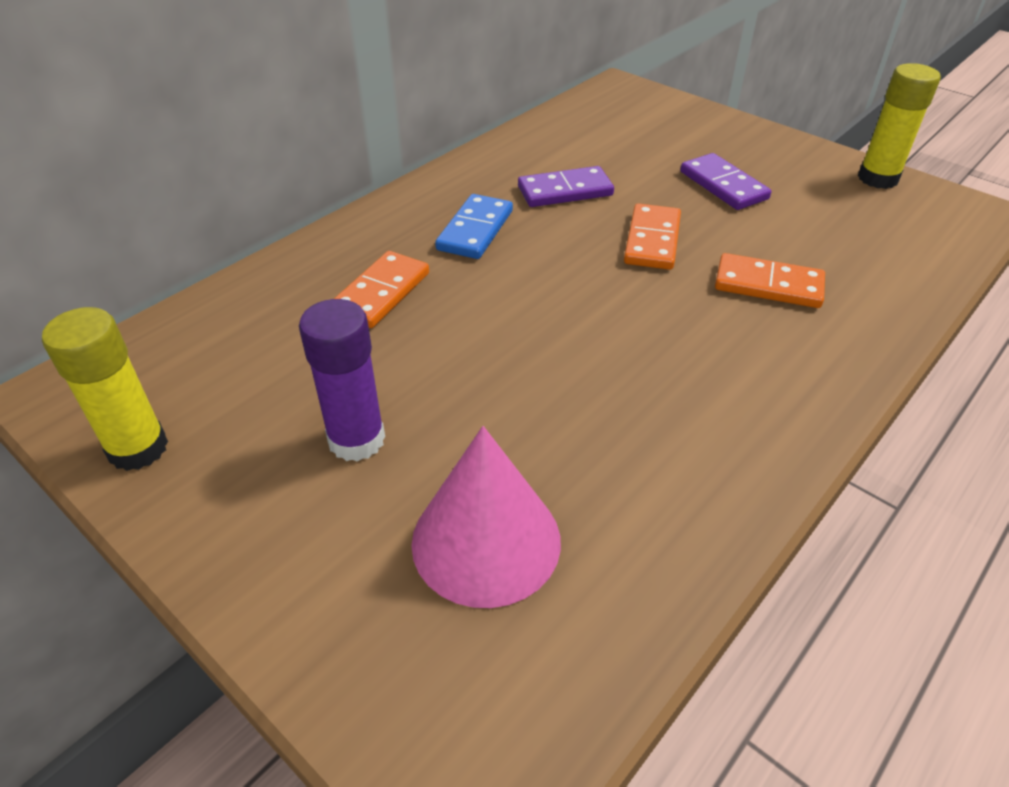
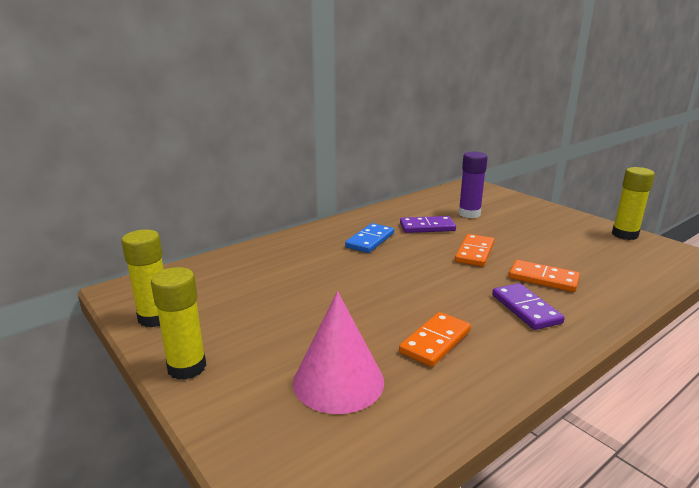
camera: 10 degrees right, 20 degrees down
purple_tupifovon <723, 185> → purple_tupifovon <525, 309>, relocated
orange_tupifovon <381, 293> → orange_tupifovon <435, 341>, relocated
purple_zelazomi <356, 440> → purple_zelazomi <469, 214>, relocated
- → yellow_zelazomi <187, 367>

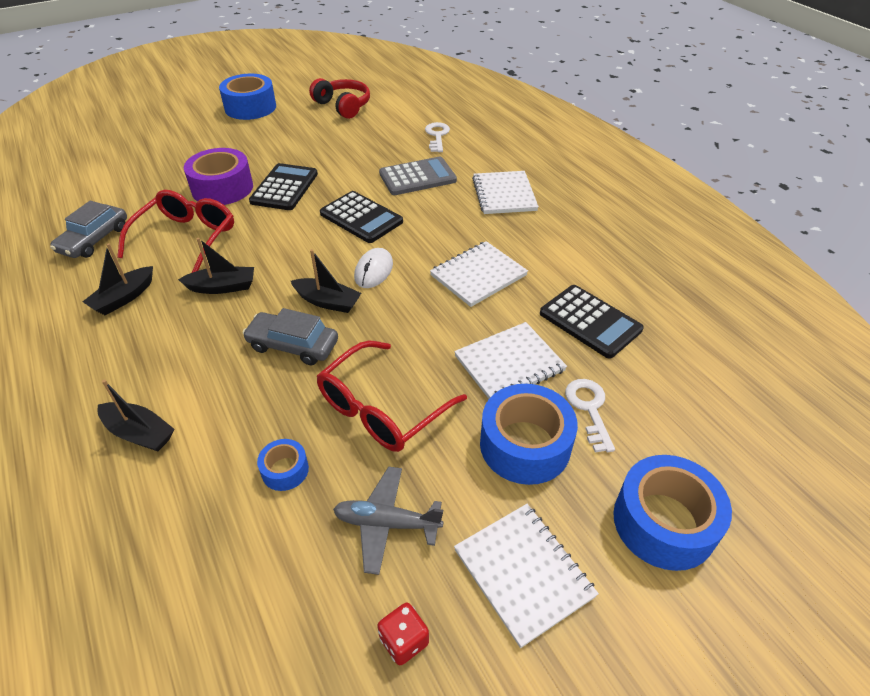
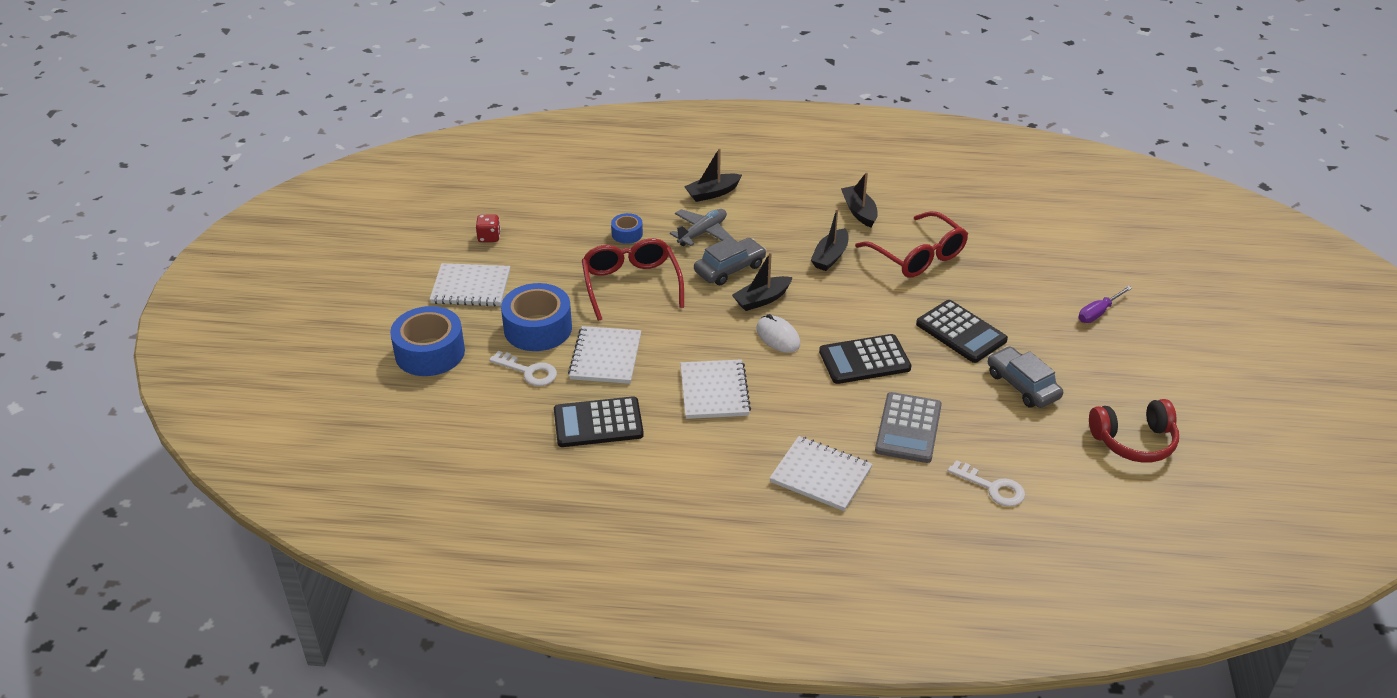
camera: 125 degrees right, 5 degrees down
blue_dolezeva <250, 107> → -
purple_dolezeva <222, 188> → -
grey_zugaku <94, 239> → grey_zugaku <1022, 385>, relocated
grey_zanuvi <387, 523> → grey_zanuvi <702, 233>, relocated
- → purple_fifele <1098, 313>

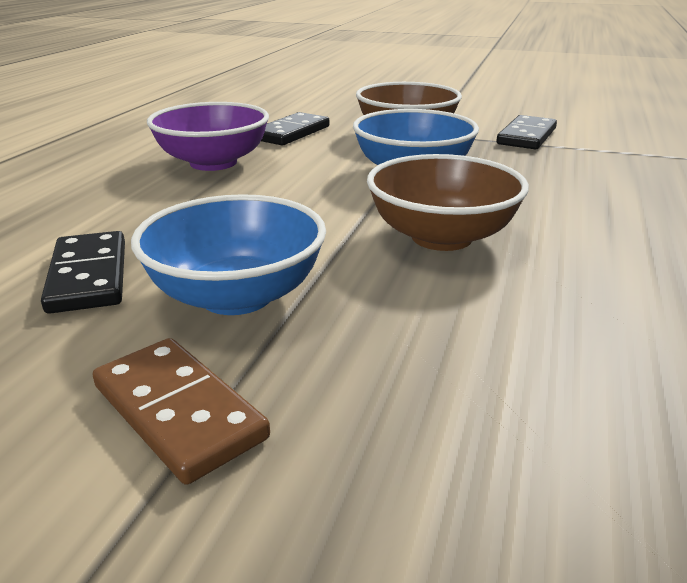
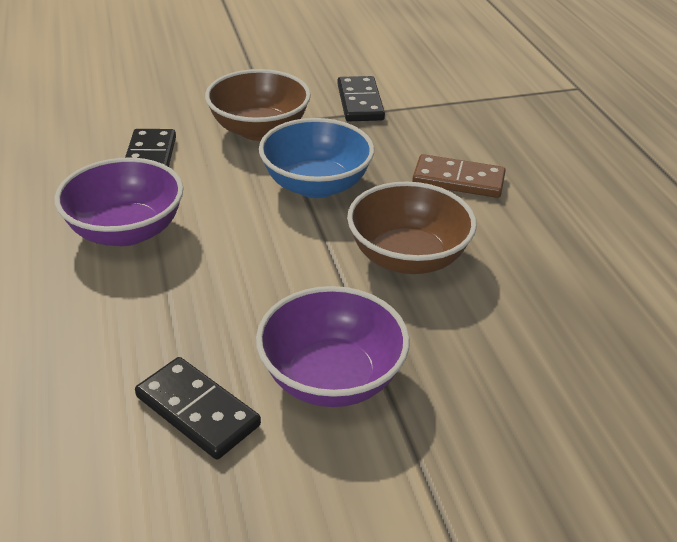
camera: 35 degrees left, 10 degrees up
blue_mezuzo <236, 296> → purple_mezuzo <331, 378>
brown_tupifovon <178, 412> → brown_tupifovon <458, 180>, relocated

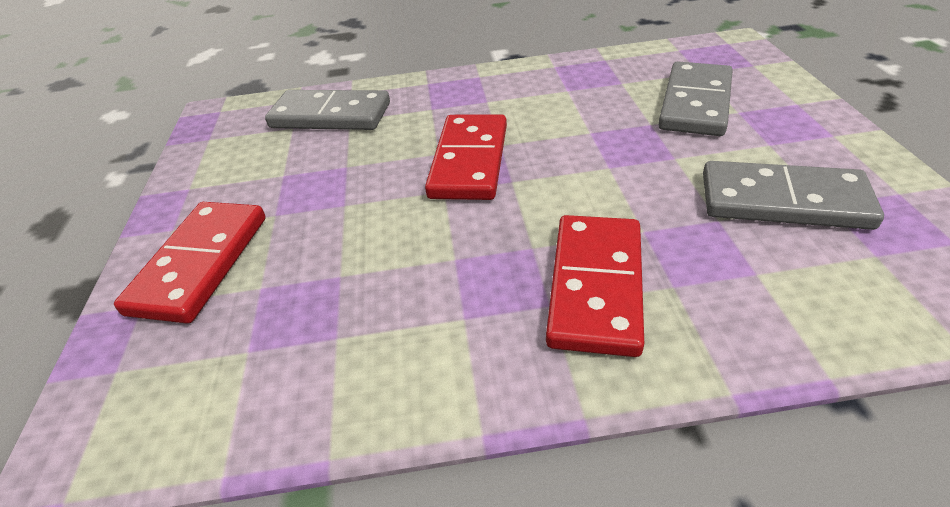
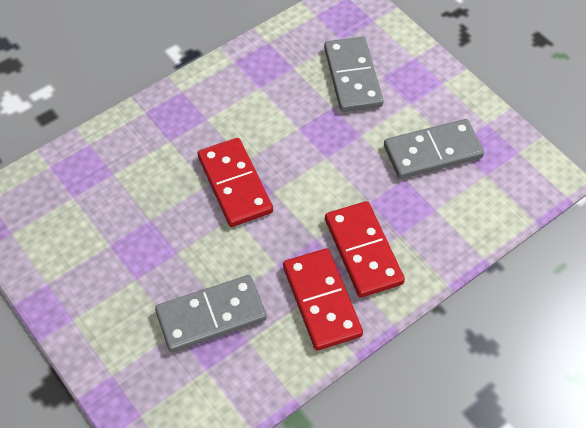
camera: 35 degrees left, 15 degrees up
grey_tupifovon <330, 115> → grey_tupifovon <211, 315>, relocated
red_tupifovon <200, 264> → red_tupifovon <322, 301>, relocated

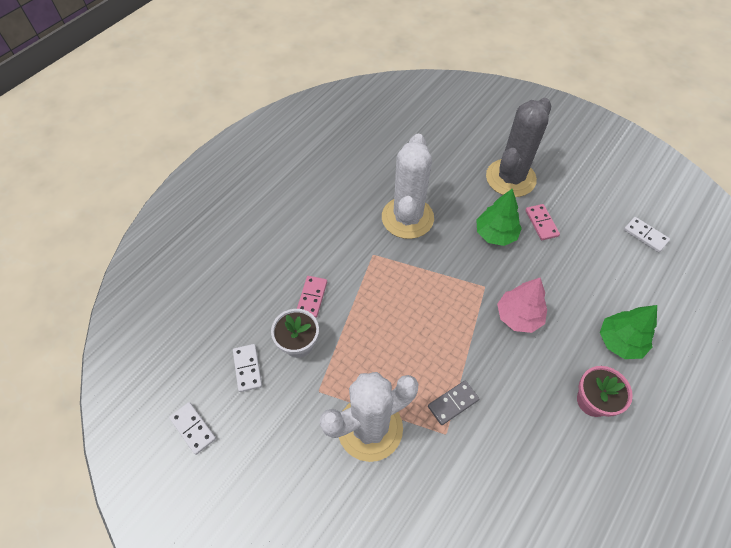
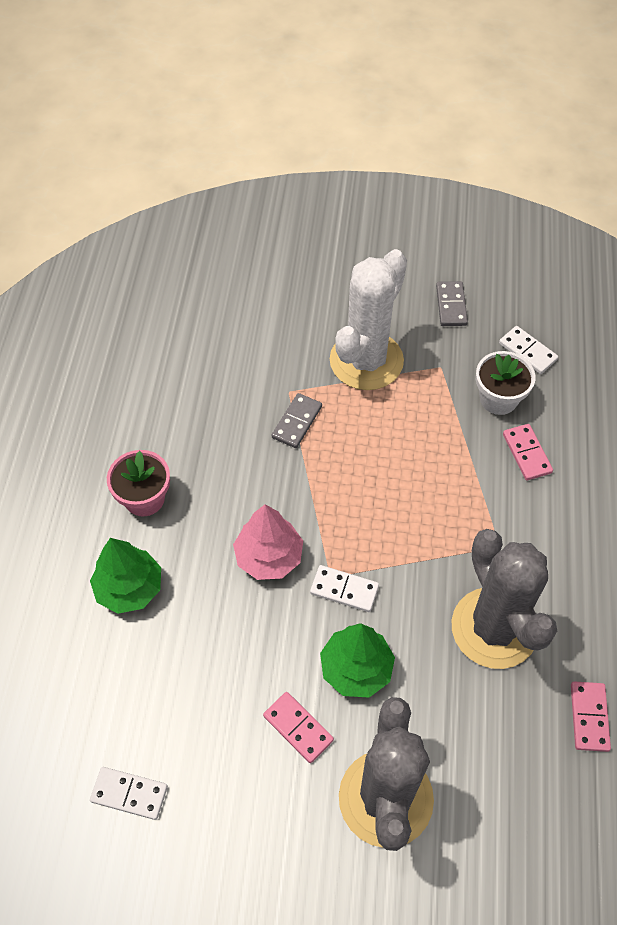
camera: 150 degrees right, 0 degrees up
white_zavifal <407, 218> → grey_zavifal <494, 628>
white_tupifovon <193, 428> → white_tupifovon <344, 590>, relocated
- → grey_tupifovon <451, 305>
- → pink_tupifovon <589, 717>

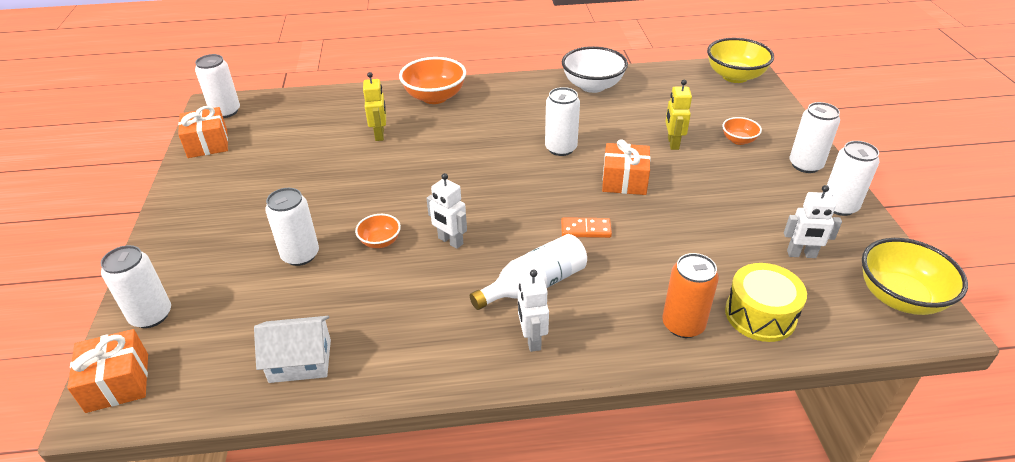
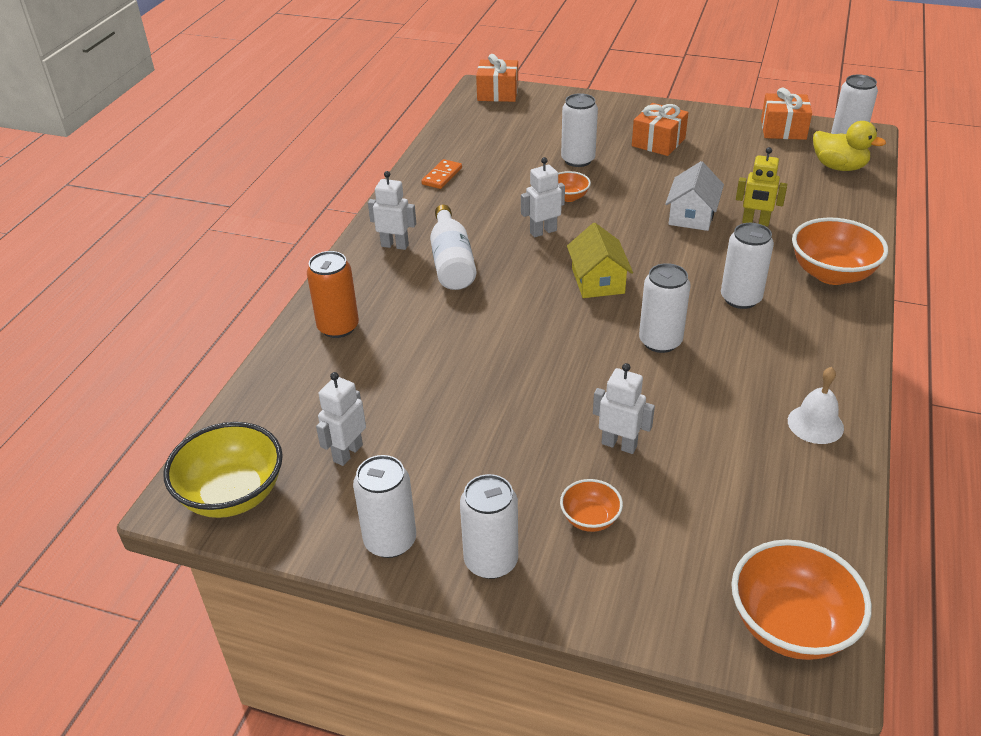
camera: 115 degrees right, 0 degrees up
yellow_mezuzo <735, 76> → orange_mezuzo <790, 625>
white_mezuzo <592, 86> → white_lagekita <815, 424>
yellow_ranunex <673, 143> → white_ranunex <619, 445>
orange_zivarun <624, 180> → orange_zivarun <658, 142>, relocated
orange_tupifovon <586, 230> → orange_tupifovon <442, 176>, relocated
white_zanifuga <151, 315> → white_zanifuga <740, 298>, relocated
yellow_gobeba <760, 315> → -
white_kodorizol <300, 361> → white_kodorizol <692, 215>, relocated
- → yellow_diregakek <839, 167>
- → yellow_kodorizol <597, 281>

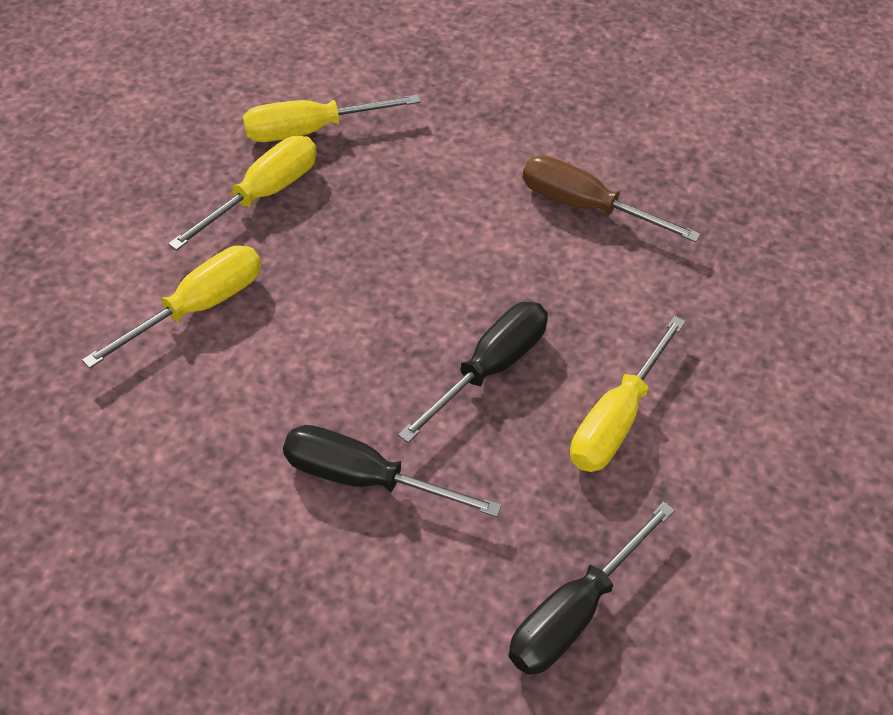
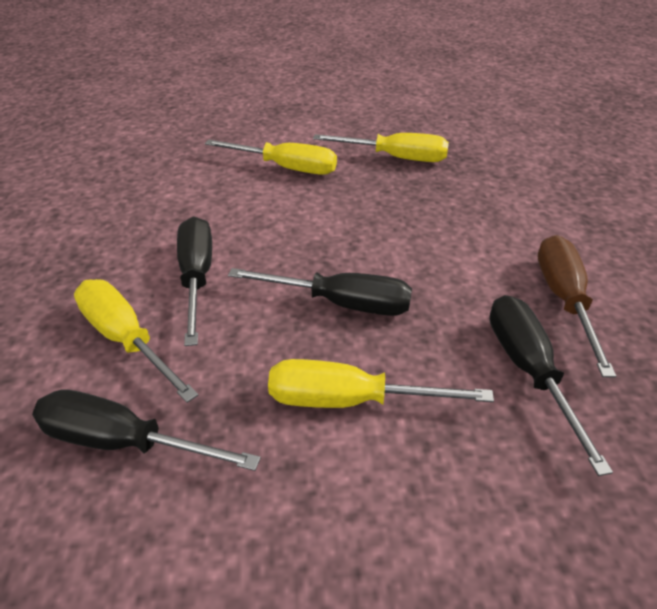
camera: 65 degrees right, 10 degrees down
yellow_fifele <311, 130> → yellow_fifele <126, 339>, relocated
- → black_fifele <528, 370>

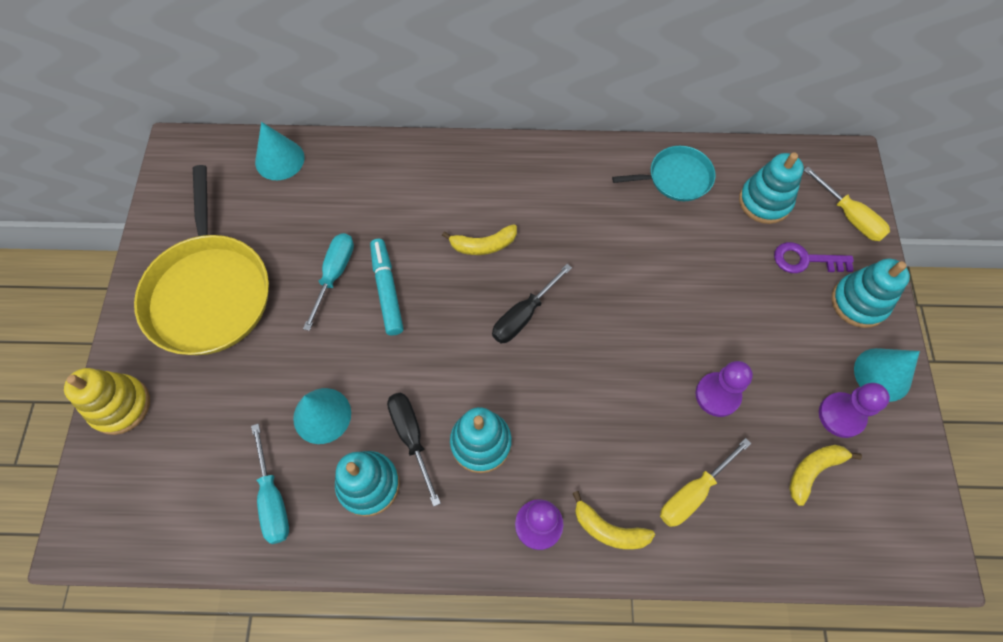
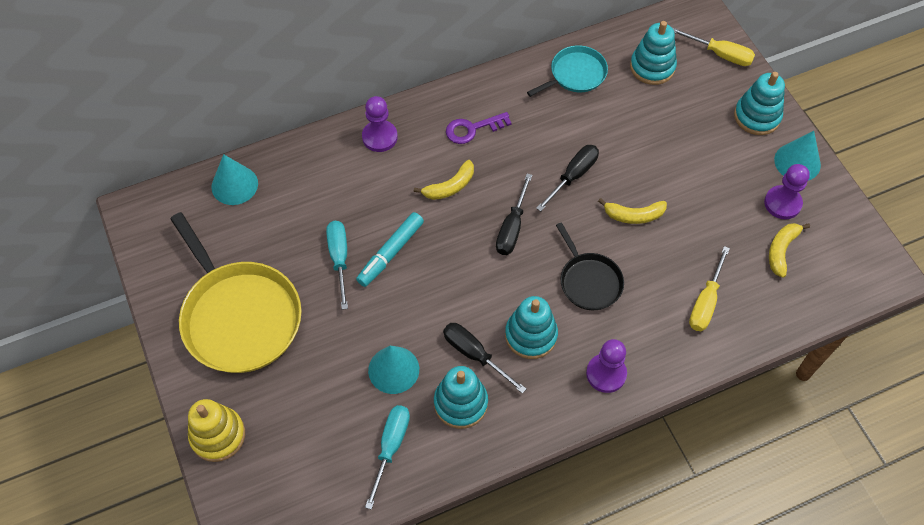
camera: 25 degrees left, 5 degrees down
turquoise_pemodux <387, 290> → turquoise_pemodux <390, 253>, 105 degrees counterclockwise
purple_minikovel <805, 260> → purple_minikovel <472, 129>, relocated
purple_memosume <717, 395> → purple_memosume <380, 137>, relocated
turquoise_fifele <273, 499> → turquoise_fifele <390, 447>, 120 degrees counterclockwise
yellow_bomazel <608, 529> → yellow_bomazel <634, 215>, relocated
- → black_fifele <573, 176>
- → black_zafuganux <589, 281>

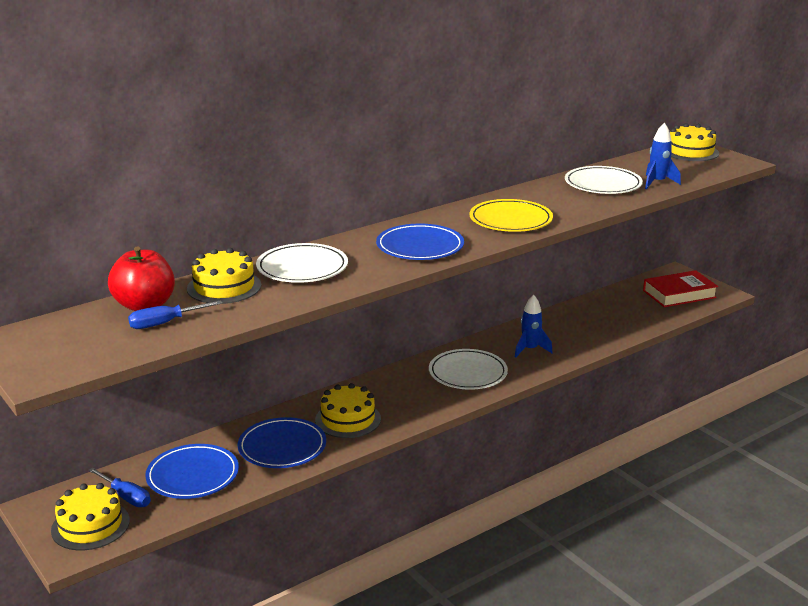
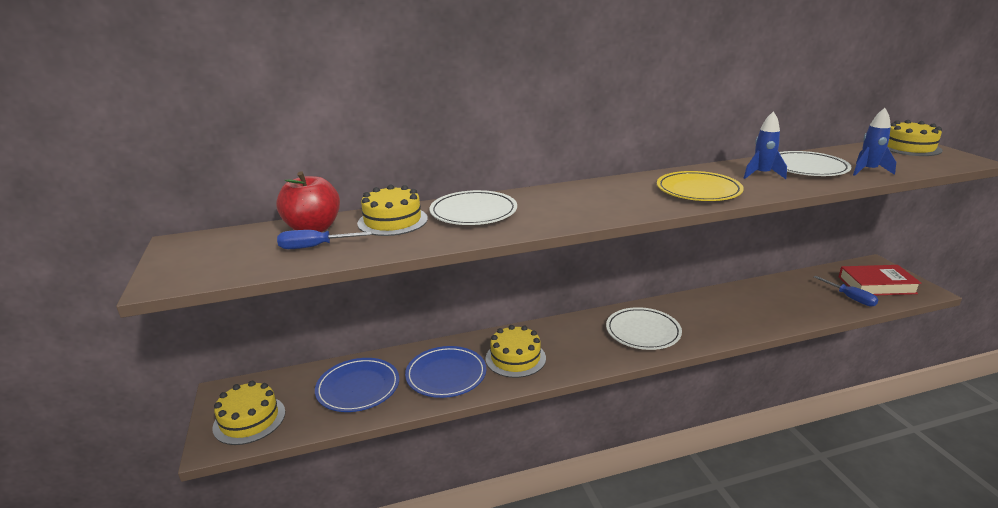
camera: 20 degrees right, 0 degrees up
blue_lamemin <420, 247> → -
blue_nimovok <530, 350> → blue_nimovok <761, 175>, relocated
blue_fifele <126, 497> → blue_fifele <851, 298>, relocated

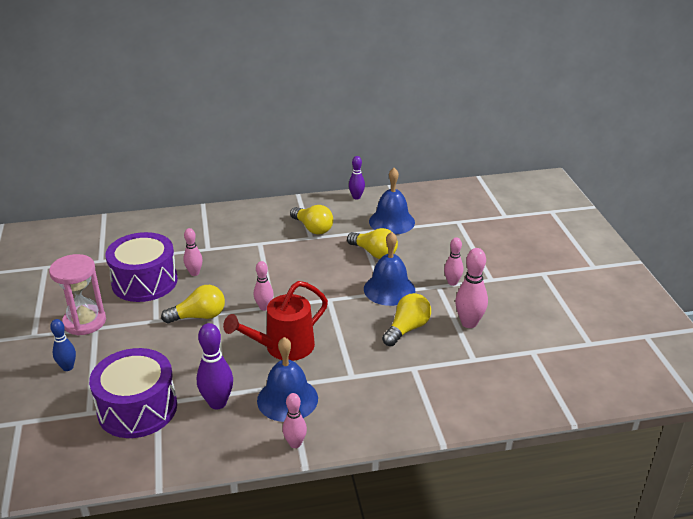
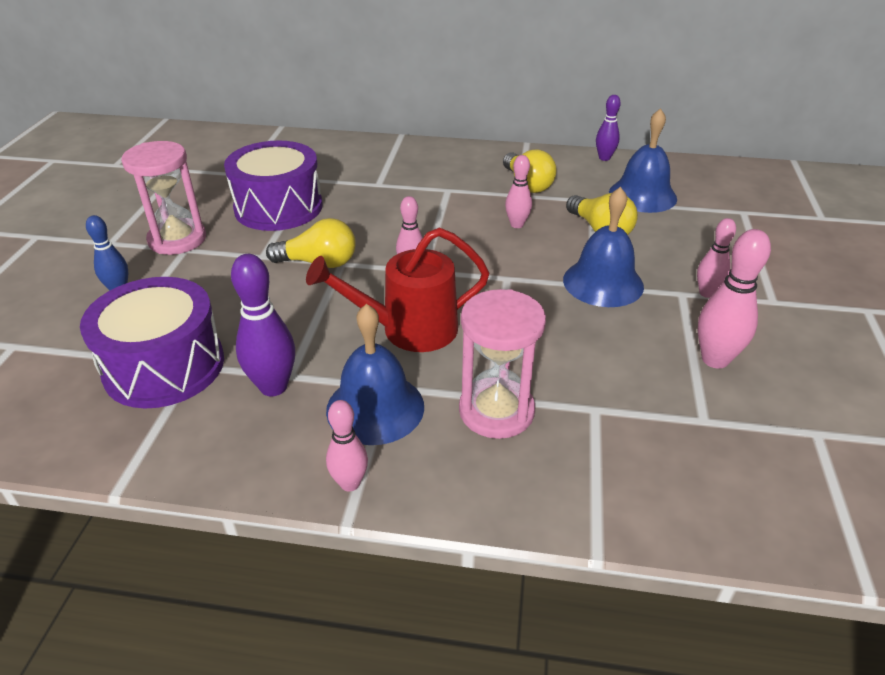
camera: 20 degrees right, 5 degrees up
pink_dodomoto <194, 273> → pink_dodomoto <517, 225>, relocated
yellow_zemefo <407, 329> → -
- → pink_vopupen <496, 411>

